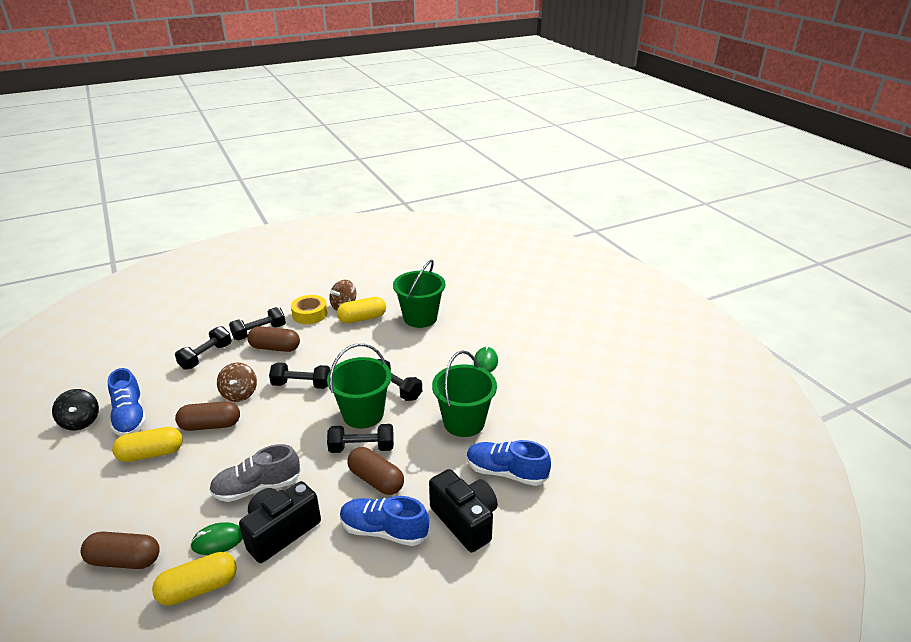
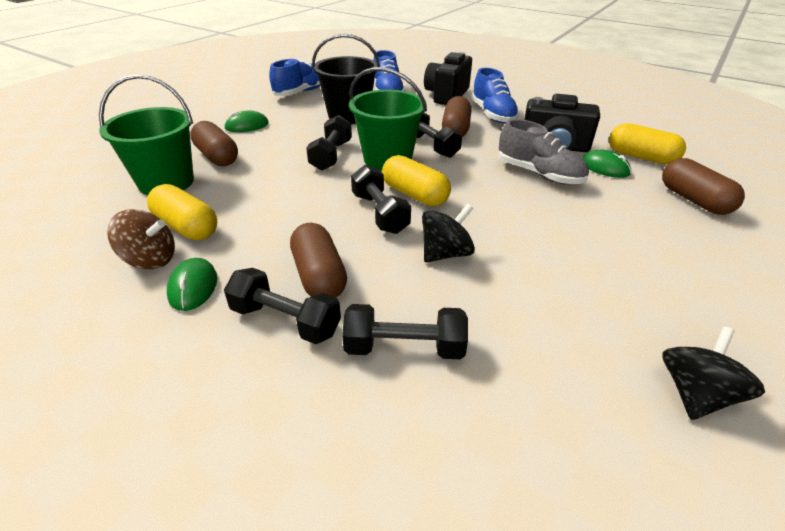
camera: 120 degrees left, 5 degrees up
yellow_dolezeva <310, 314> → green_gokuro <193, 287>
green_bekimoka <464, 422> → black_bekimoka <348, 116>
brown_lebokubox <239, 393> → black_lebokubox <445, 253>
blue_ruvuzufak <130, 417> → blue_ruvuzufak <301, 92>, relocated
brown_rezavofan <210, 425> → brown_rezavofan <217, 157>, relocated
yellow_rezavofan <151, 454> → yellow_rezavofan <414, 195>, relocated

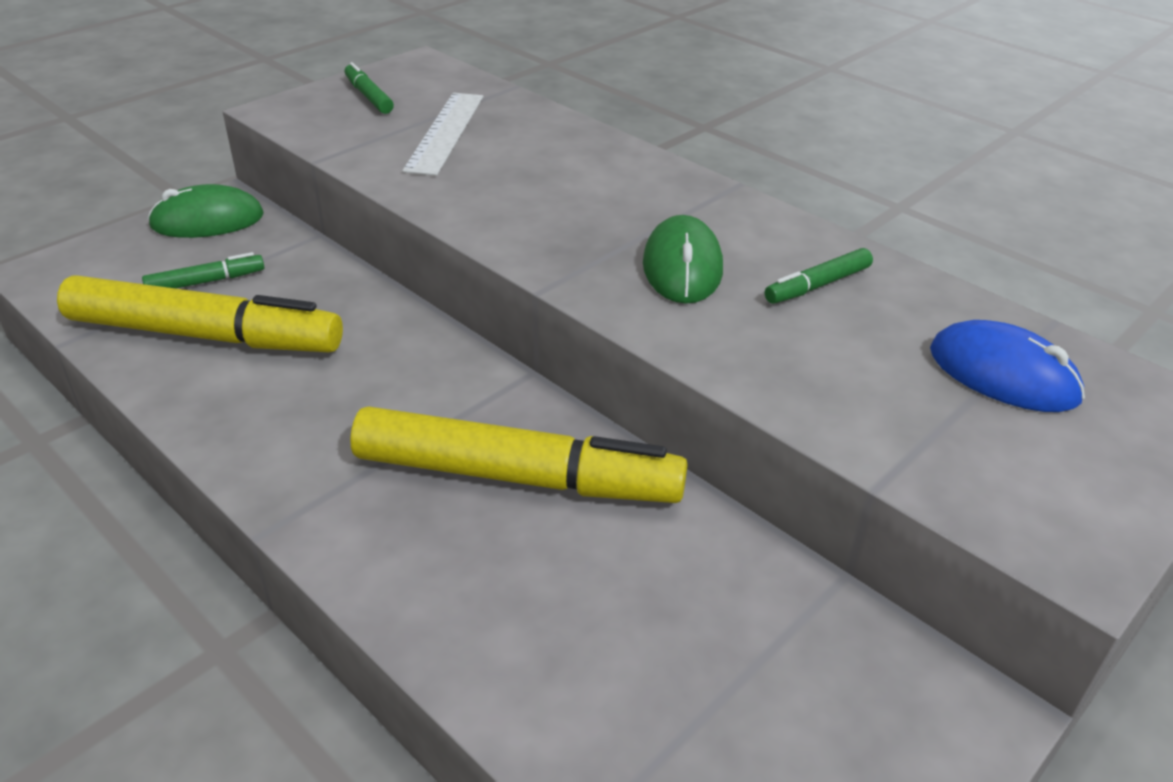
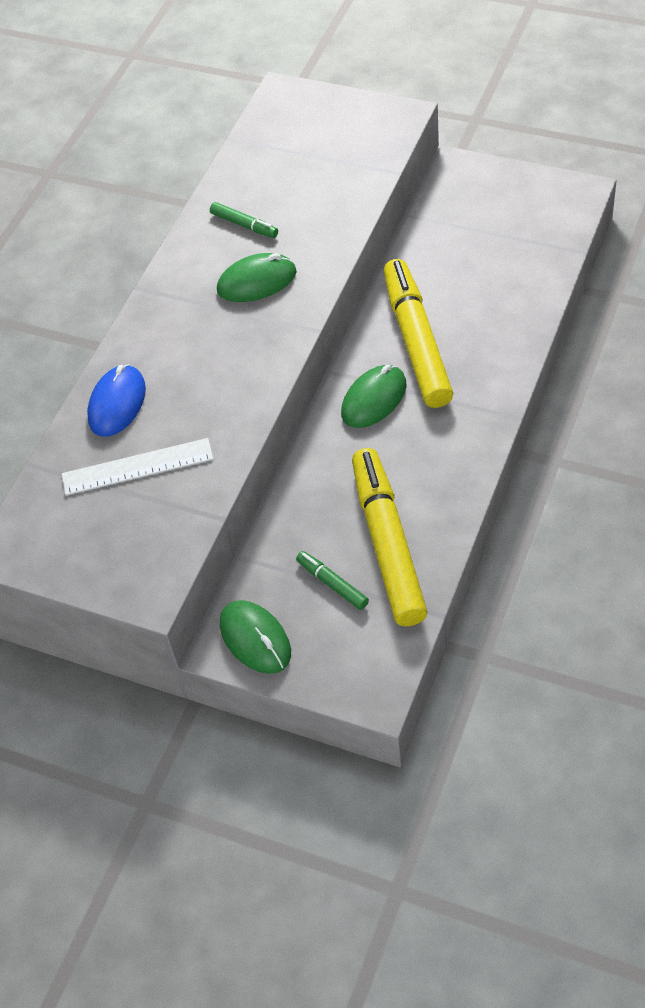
camera: 105 degrees left, 15 degrees up
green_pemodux <369, 96> → -
blue_gokuro <1003, 374> → blue_gokuro <117, 403>, relocated
- → green_gokuro <374, 399>

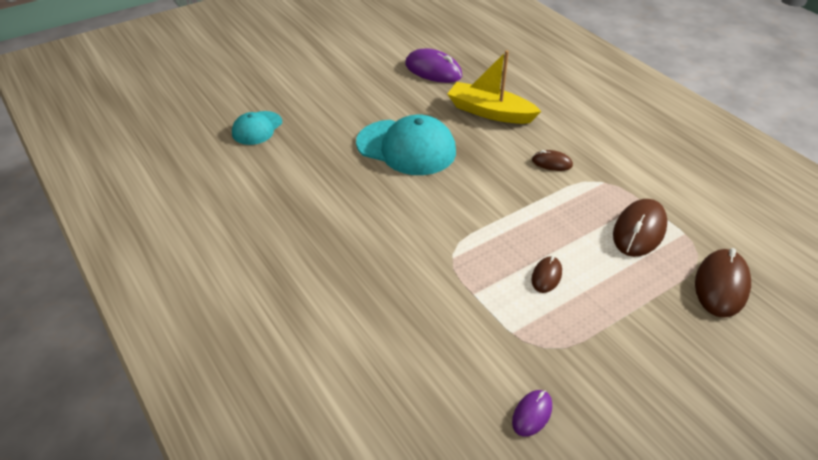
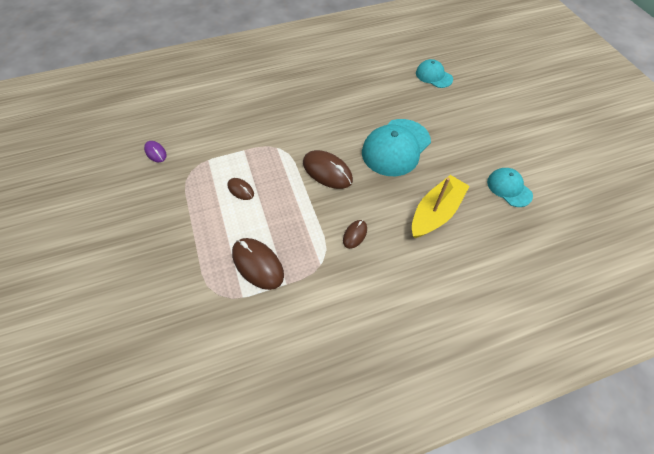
camera: 105 degrees right, 15 degrees up
purple_gokuro <433, 70> → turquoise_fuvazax <509, 188>
brown_gokuro <721, 285> → brown_gokuro <327, 171>, relocated

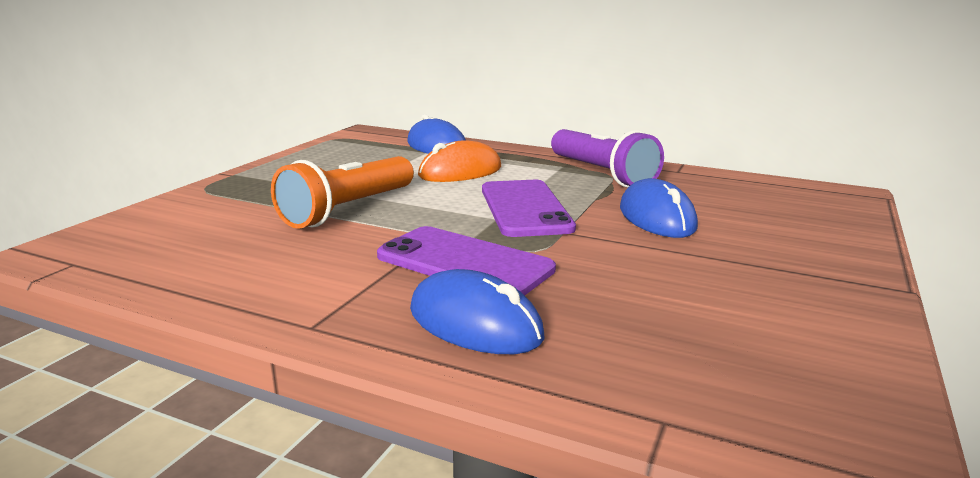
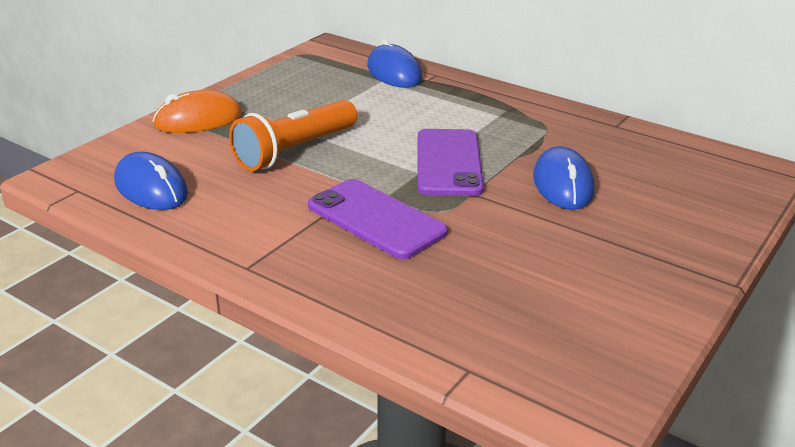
camera: 10 degrees right, 10 degrees up
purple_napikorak <601, 174> → -
orange_gokuro <460, 172> → orange_gokuro <198, 120>, relocated
blue_gokuro <475, 323> → blue_gokuro <151, 188>, relocated

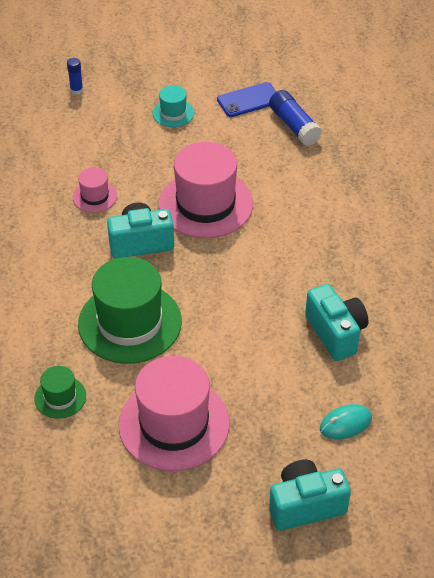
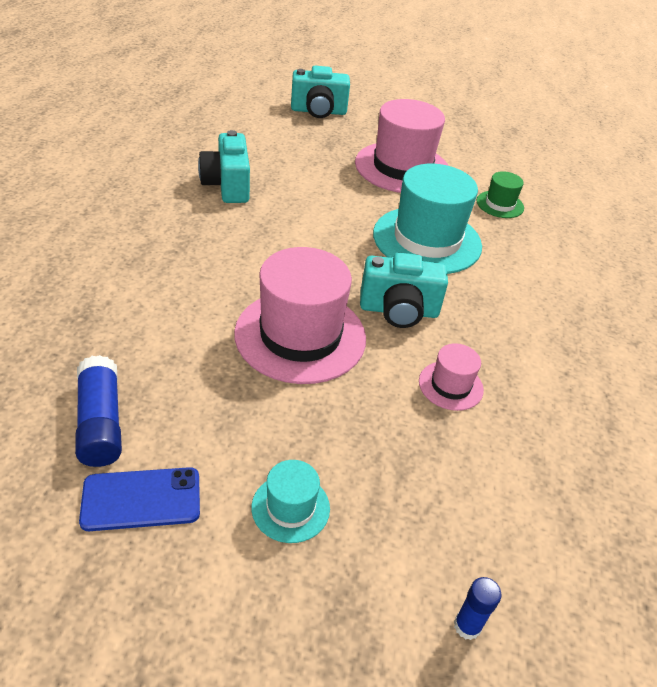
camera: 170 degrees left, 5 degrees down
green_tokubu <130, 323> → turquoise_tokubu <427, 240>
turquoise_gokuro <345, 423> → -

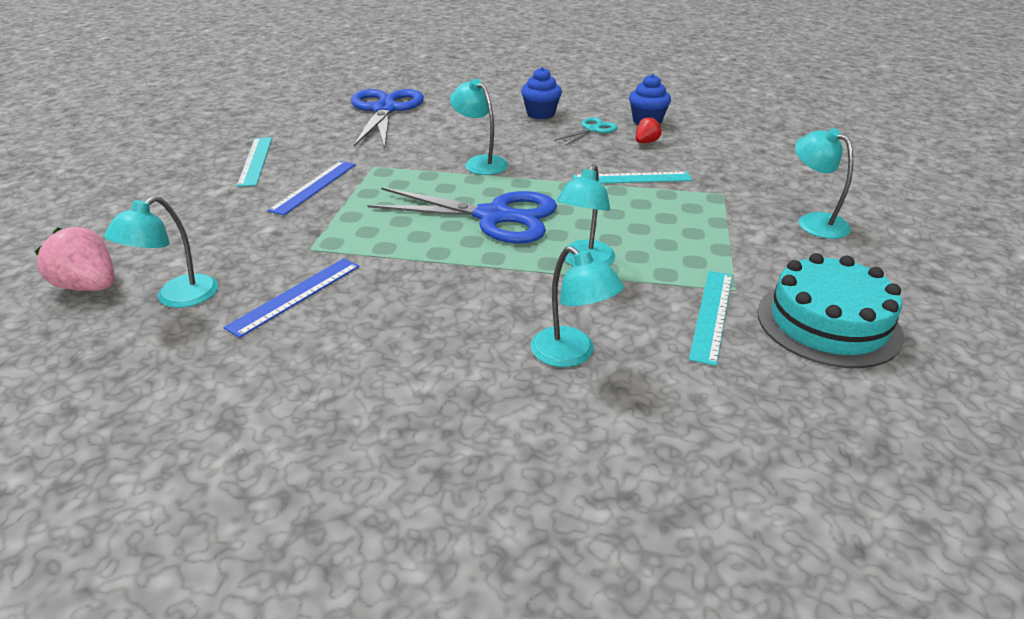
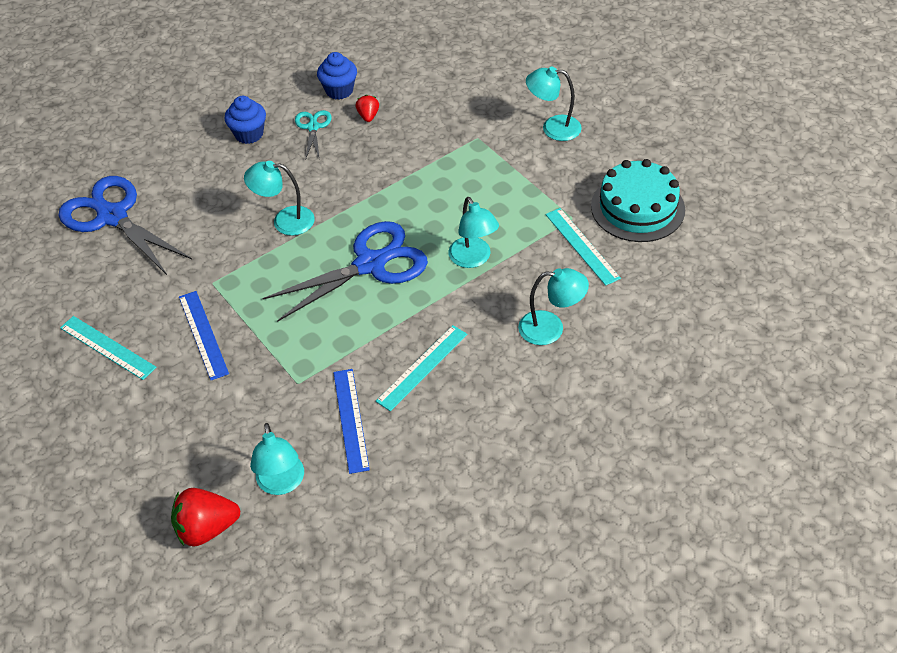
camera: 45 degrees left, 15 degrees up
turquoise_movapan <631, 178> → turquoise_movapan <422, 367>, relocated
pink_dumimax <89, 286> → red_dumimax <207, 528>

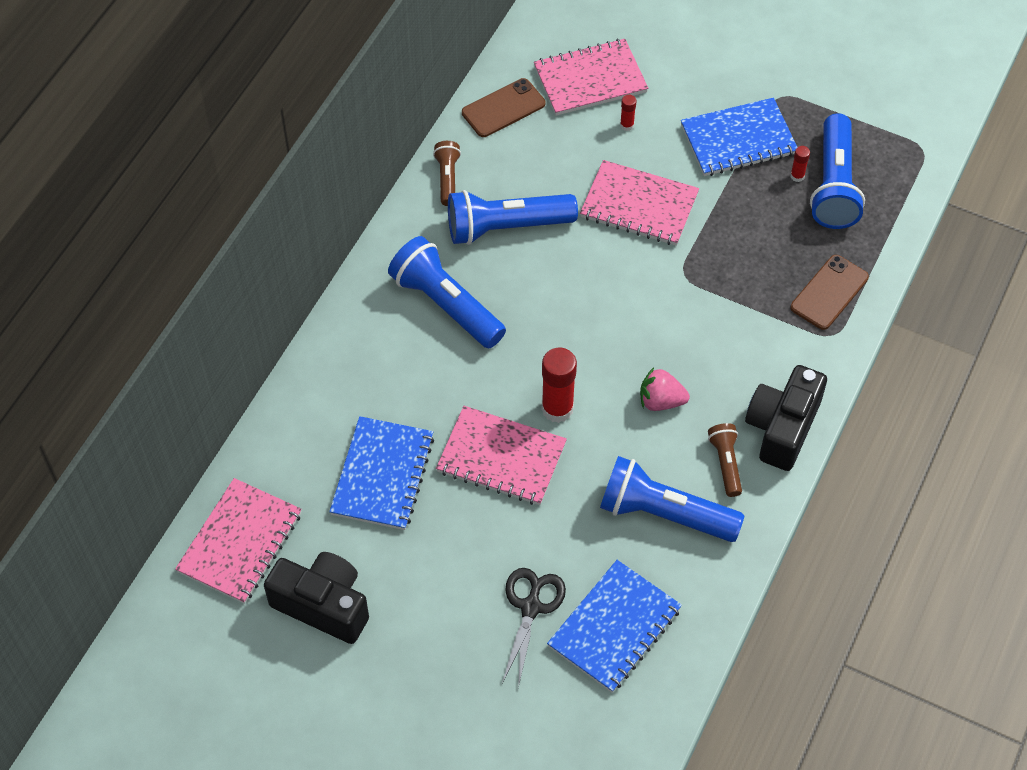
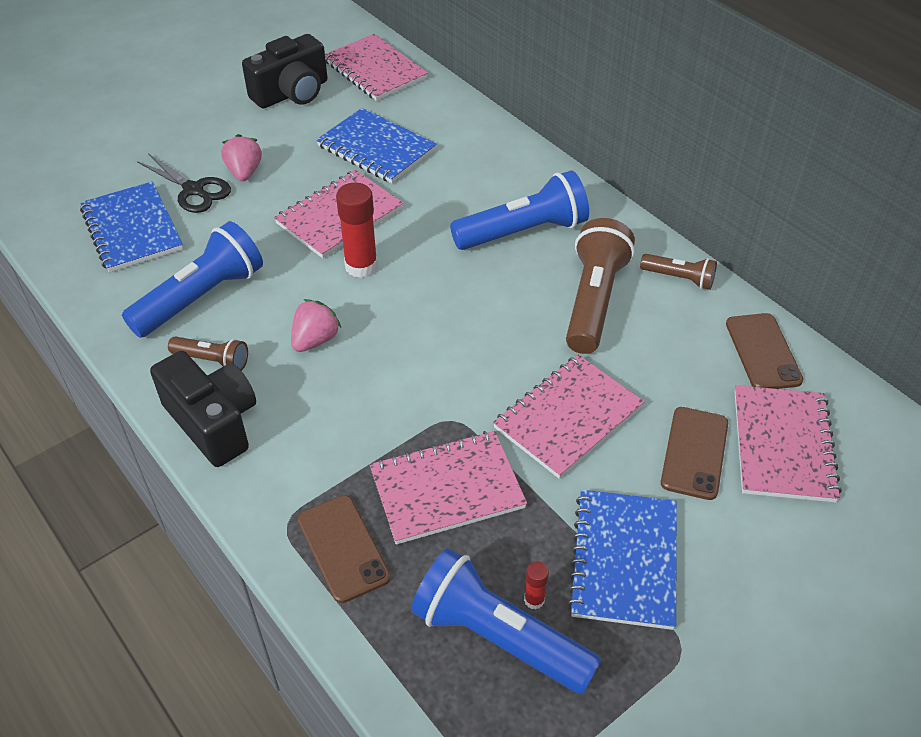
camera: 115 degrees right, 10 degrees down
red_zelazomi <627, 125> → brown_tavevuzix <694, 453>
blue_napikorak <506, 227> → brown_napikorak <593, 300>
- → pink_dumimax <244, 172>
- → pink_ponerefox <447, 489>

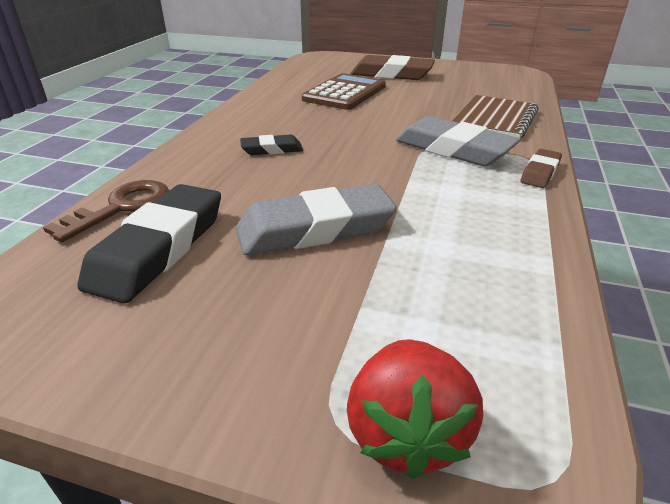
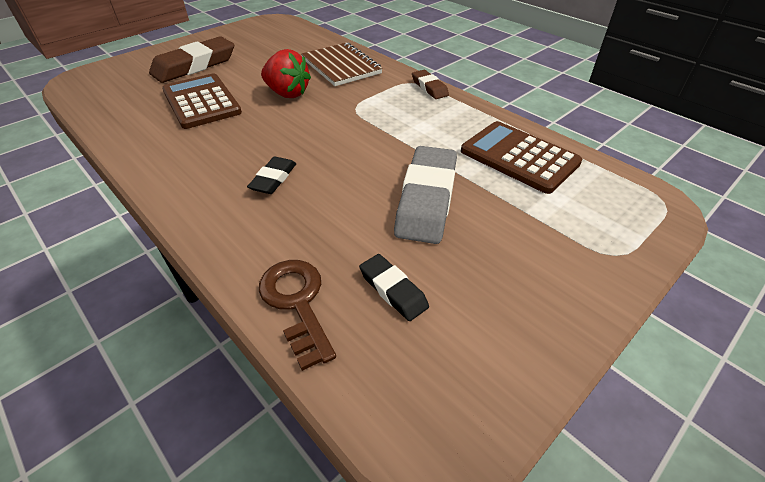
camera: 60 degrees left, 10 degrees up
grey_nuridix <453, 149> → -
black_nuridix <159, 248> → black_nuridix <393, 290>, x0.52
red_dumimax <406, 432> → red_dumimax <287, 93>, relocated
- → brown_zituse <519, 157>

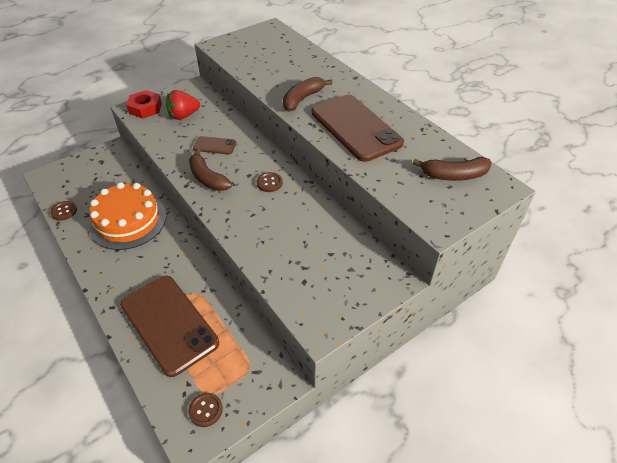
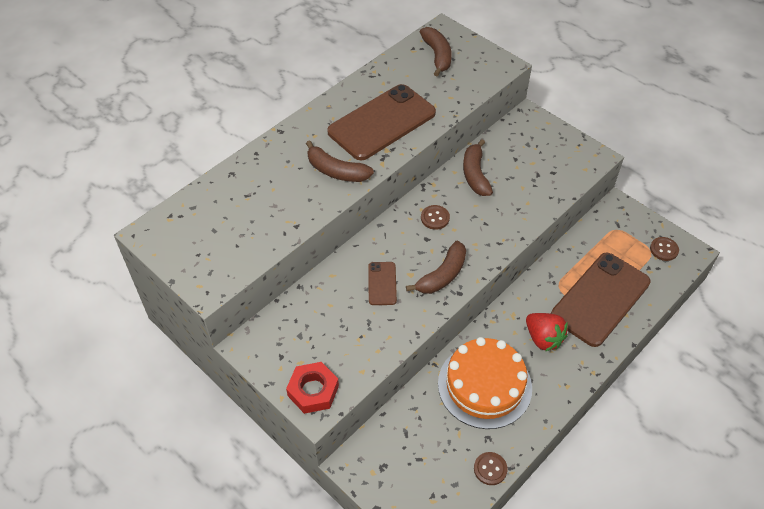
camera: 100 degrees left, 5 degrees up
red_dumimax <183, 116> → red_dumimax <543, 338>, relocated
- → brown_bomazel <475, 174>

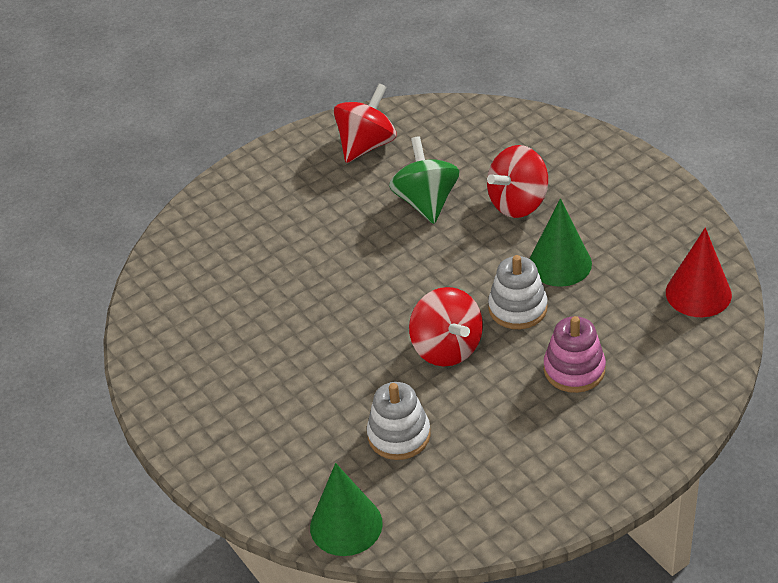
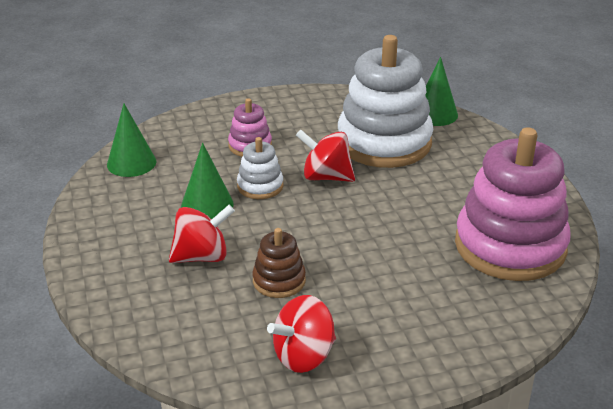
camera: 165 degrees left, 10 degrees down
green_lebokubox <426, 202> → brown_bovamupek <279, 281>
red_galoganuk <698, 293> → green_galoganuk <131, 163>
red_lebokubox <447, 348> → red_lebokubox <326, 177>, 60 degrees counterclockwise
white_bovamupek <399, 435> → white_bovamupek <384, 142>, x2.19
- → pink_bovamupek <510, 246>

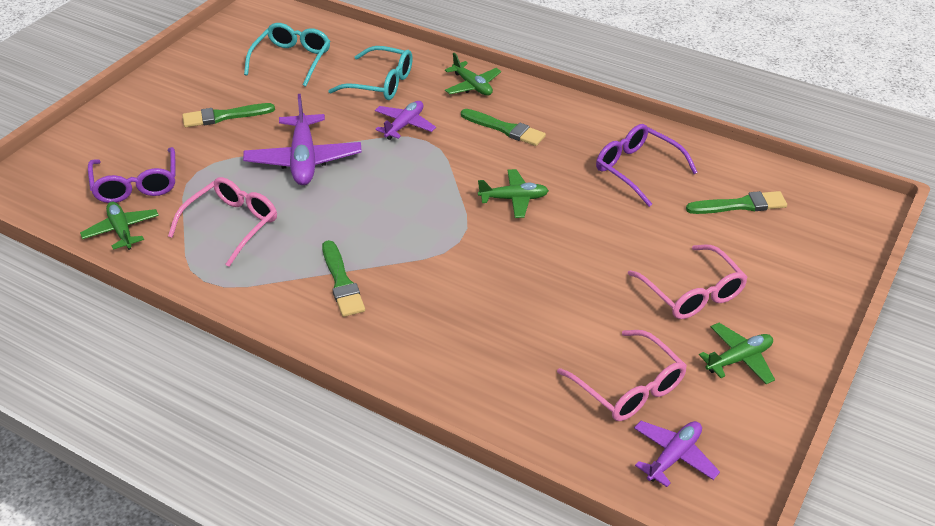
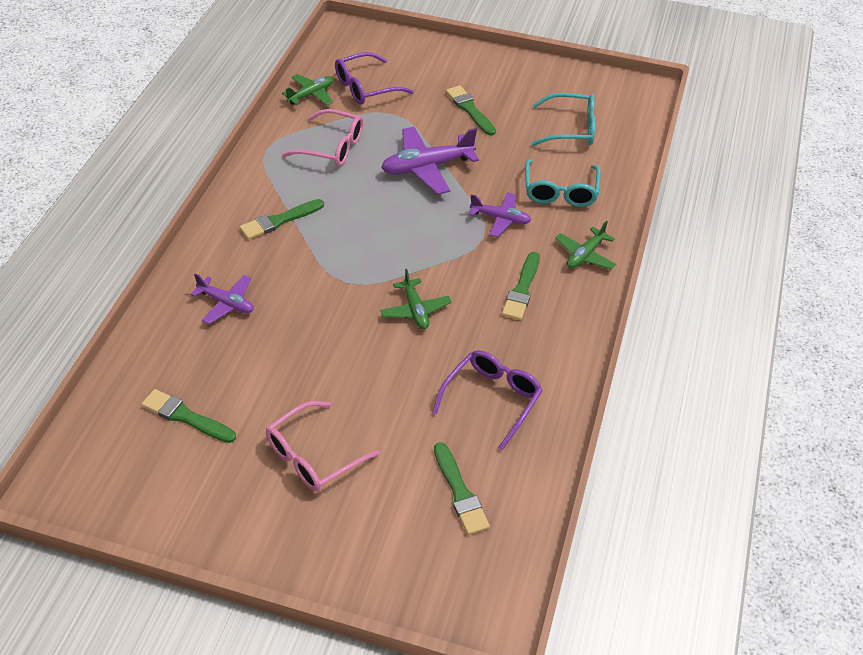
camera: 75 degrees right, 5 degrees up
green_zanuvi <739, 359> → -
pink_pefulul <628, 387> → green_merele <186, 417>
purple_zanuvi <673, 456> → purple_zanuvi <226, 303>, relocated

